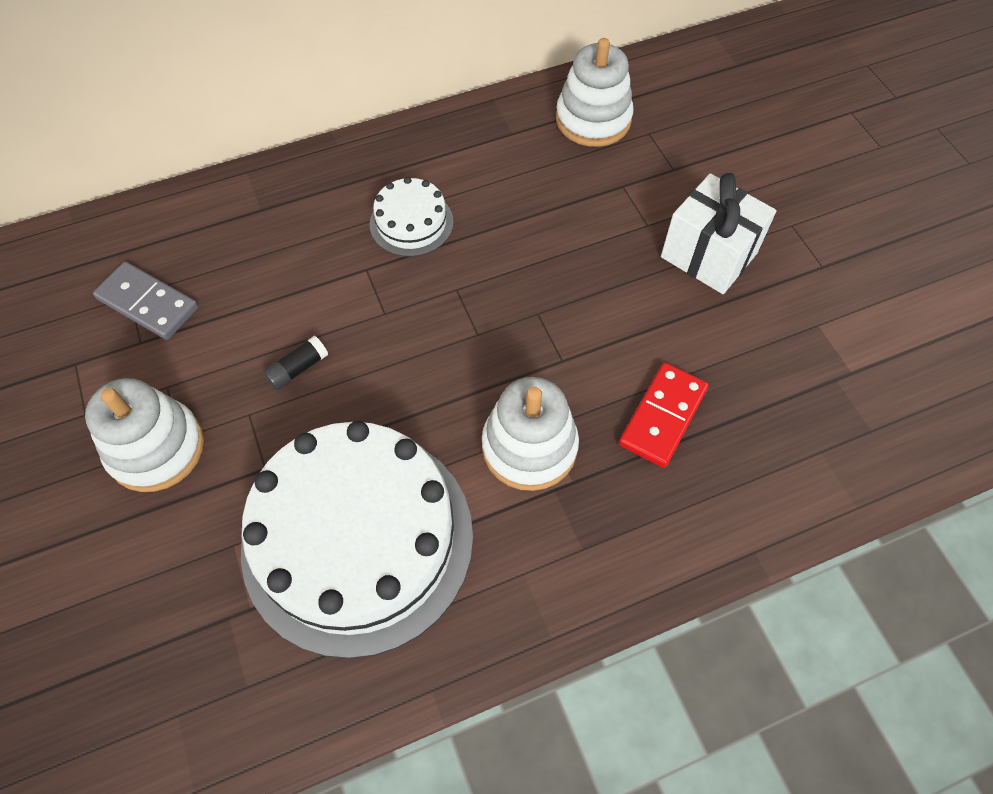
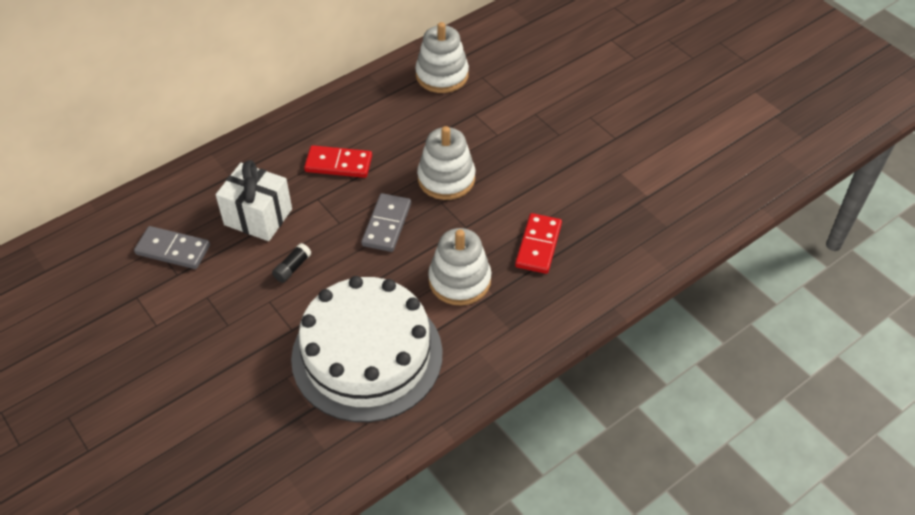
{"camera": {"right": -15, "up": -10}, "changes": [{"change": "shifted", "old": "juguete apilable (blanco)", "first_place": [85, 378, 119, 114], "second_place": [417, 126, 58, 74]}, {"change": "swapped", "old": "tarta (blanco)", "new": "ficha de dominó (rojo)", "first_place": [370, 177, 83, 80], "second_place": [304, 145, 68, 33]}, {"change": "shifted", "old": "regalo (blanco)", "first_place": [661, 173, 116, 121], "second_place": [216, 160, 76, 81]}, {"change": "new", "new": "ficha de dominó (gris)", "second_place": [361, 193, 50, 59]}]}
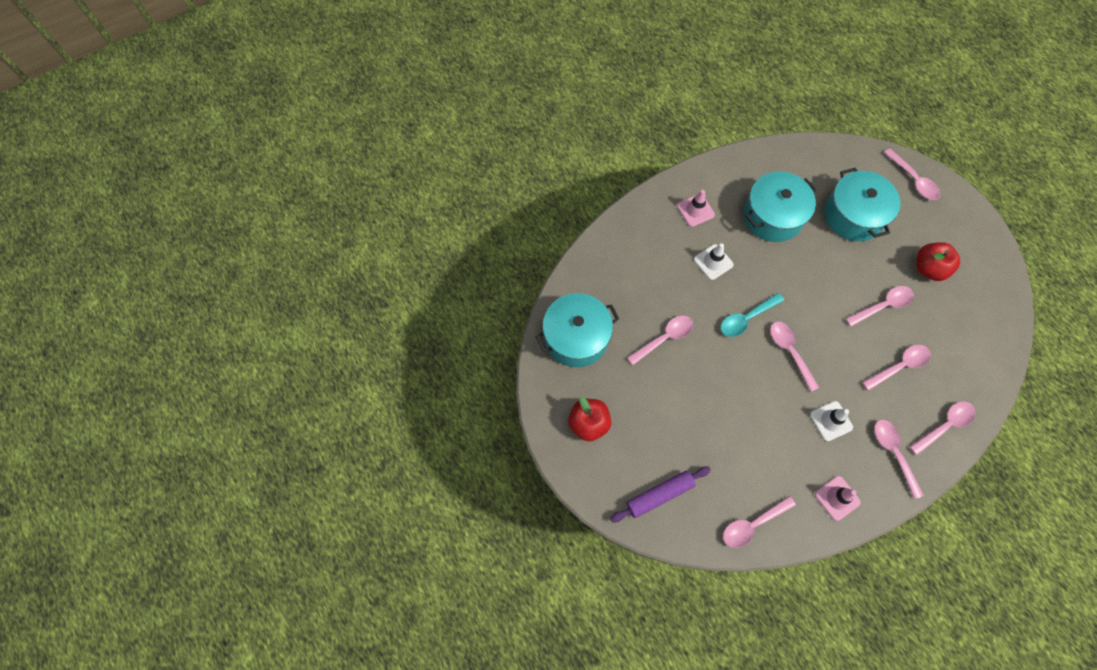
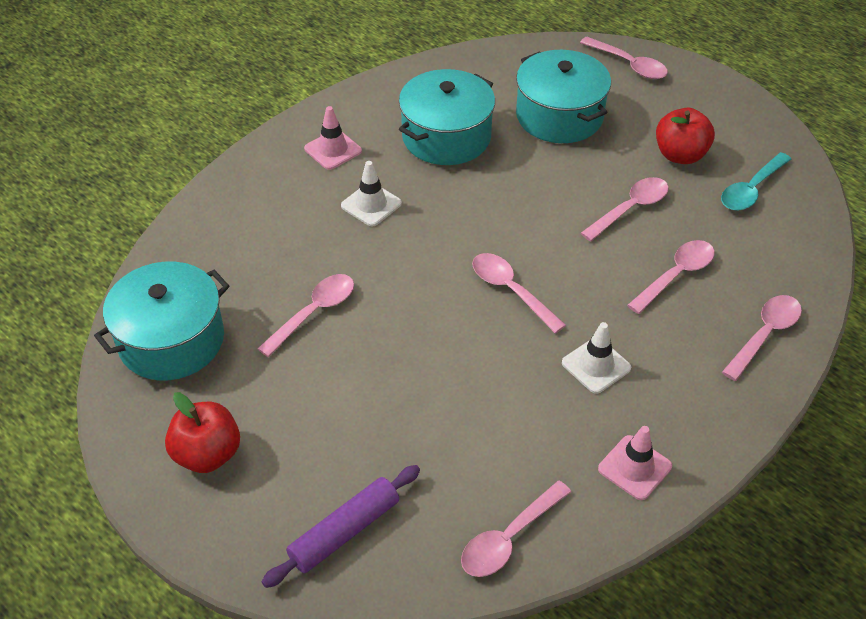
{"camera": {"right": -15, "up": -20}, "changes": [{"change": "shifted", "old": "cuchara (turquesa)", "first_place": [721, 293, 63, 44], "second_place": [721, 152, 70, 59]}, {"change": "gone", "old": "cuchara (rosa)", "first_place": [874, 420, 50, 79]}]}
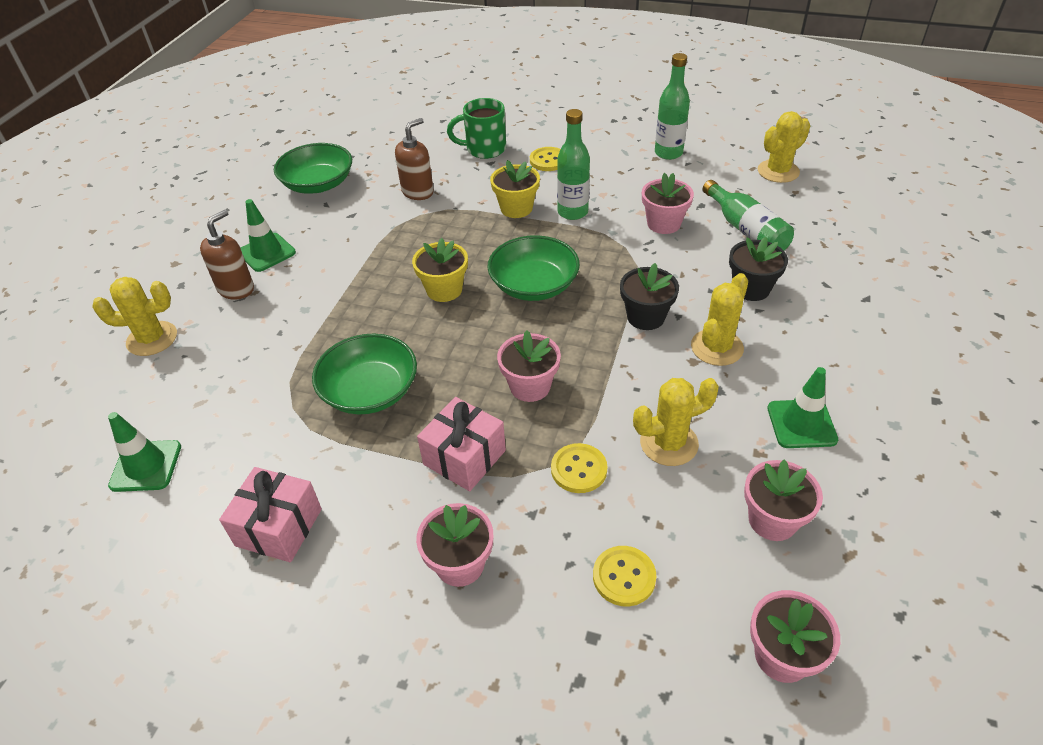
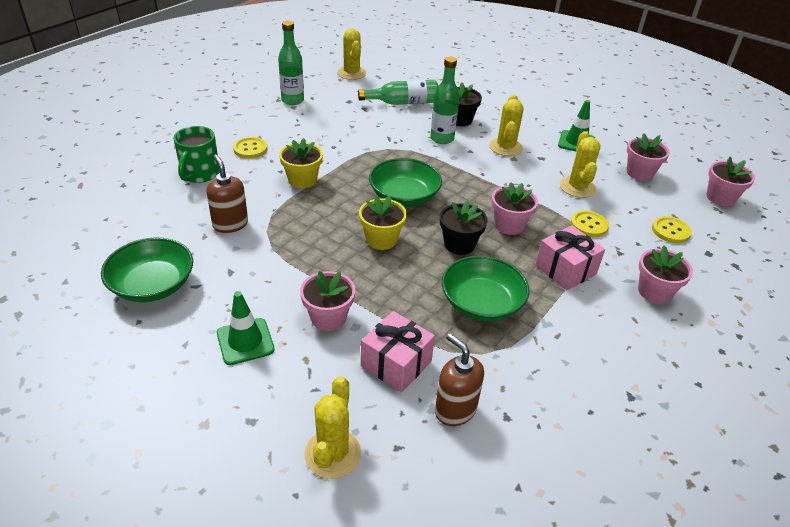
{"camera": {"right": -75, "up": -5}, "changes": [{"change": "gone", "old": "cono de tráfico (verde)", "first_place": [108, 412, 73, 80]}, {"change": "shifted", "old": "dispensador de jabón (marrón)", "first_place": [200, 210, 54, 90], "second_place": [435, 333, 49, 93]}, {"change": "shifted", "old": "regalo (rosa)", "first_place": [219, 467, 103, 95], "second_place": [361, 311, 74, 82]}, {"change": "shifted", "old": "botella (verde)", "first_place": [557, 109, 33, 111], "second_place": [430, 57, 30, 87]}, {"change": "shifted", "old": "maceta (negro)", "first_place": [620, 263, 59, 67], "second_place": [440, 201, 48, 54]}, {"change": "shifted", "old": "maceta (rosa)", "first_place": [642, 173, 52, 61], "second_place": [300, 271, 56, 60]}, {"change": "rotated", "old": "cactus (amarillo)", "first_place": [691, 273, 57, 93], "second_place": [489, 94, 35, 62], "degrees": 45}]}
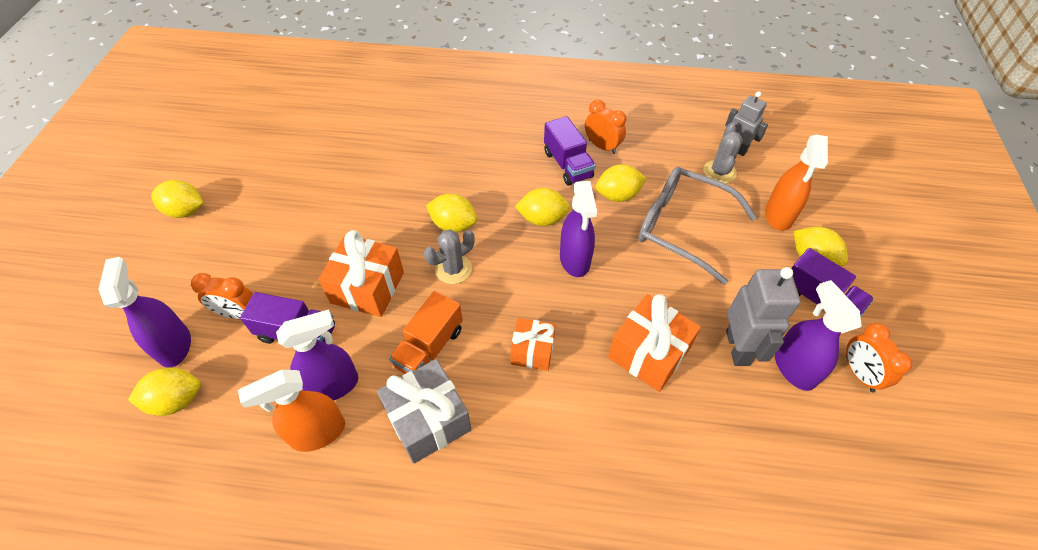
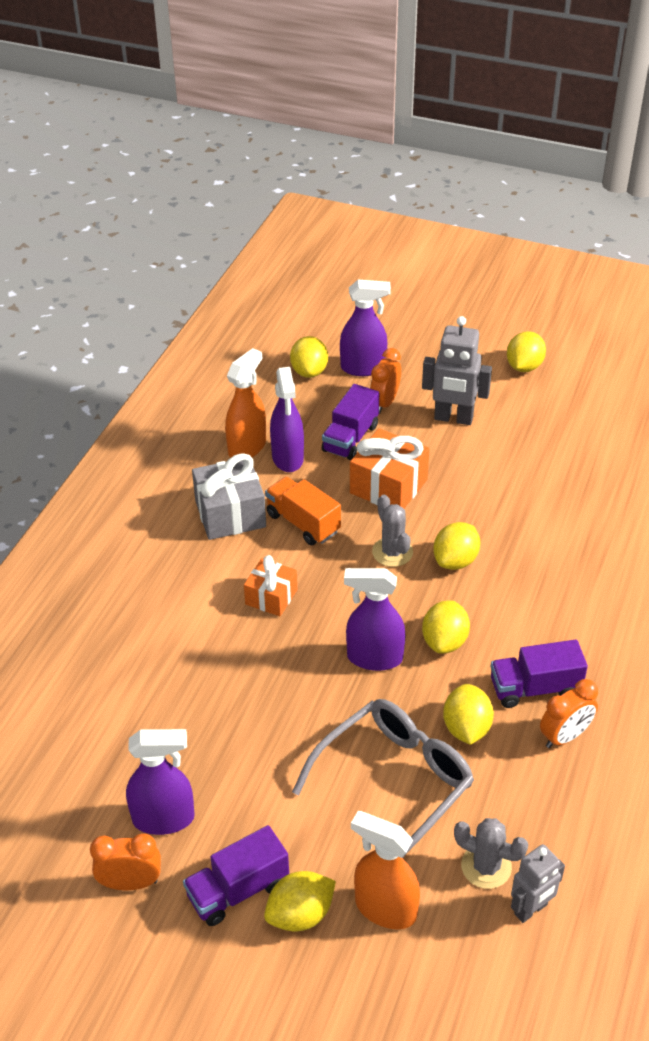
{"camera": {"right": 105, "up": -10}, "changes": [{"change": "rotated", "old": "pulverizador (naranja)", "first_place": [238, 370, 107, 82], "second_place": [225, 348, 41, 110], "degrees": 45}, {"change": "gone", "old": "regalo (naranja)", "first_place": [608, 294, 93, 98]}, {"change": "shifted", "old": "robot (gris)", "first_place": [726, 267, 75, 99], "second_place": [422, 316, 70, 109]}]}
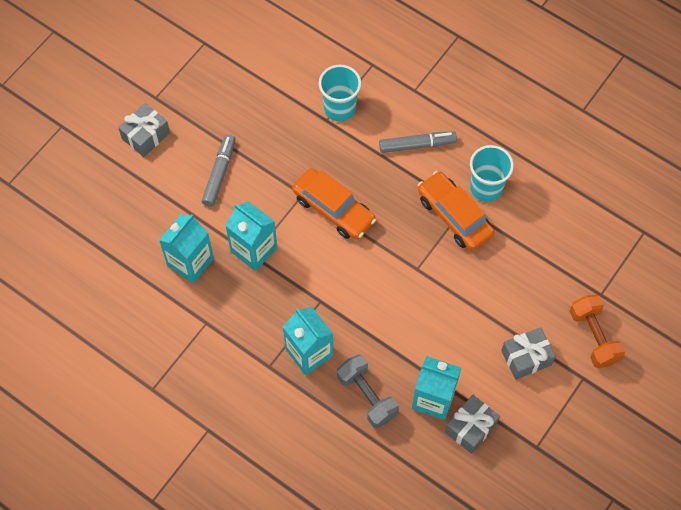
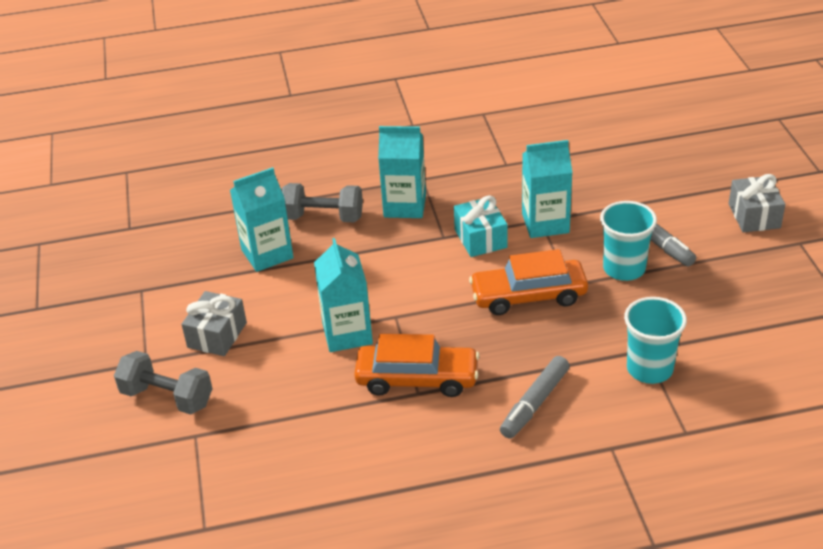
{"camera": {"right": 135, "up": -25}, "changes": [{"change": "shifted", "old": "cartón de leche (turquesa)", "first_place": [159, 214, 55, 70], "second_place": [314, 238, 59, 114]}, {"change": "gone", "old": "regalo (gris)", "first_place": [445, 395, 55, 59]}, {"change": "shifted", "old": "vaso (turquesa)", "first_place": [470, 145, 44, 57], "second_place": [600, 201, 57, 80]}, {"change": "repainted", "old": "mancuerna (naranja)", "new": "mancuerna (gris)", "first_place": [569, 295, 56, 73], "second_place": [114, 351, 99, 63]}, {"change": "new", "new": "regalo (turquesa)", "second_place": [454, 195, 53, 62]}]}
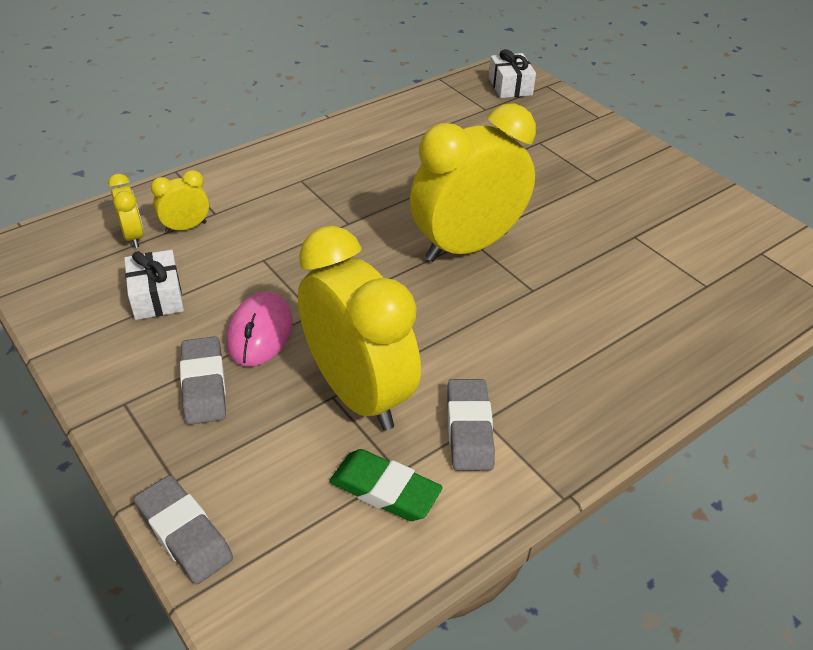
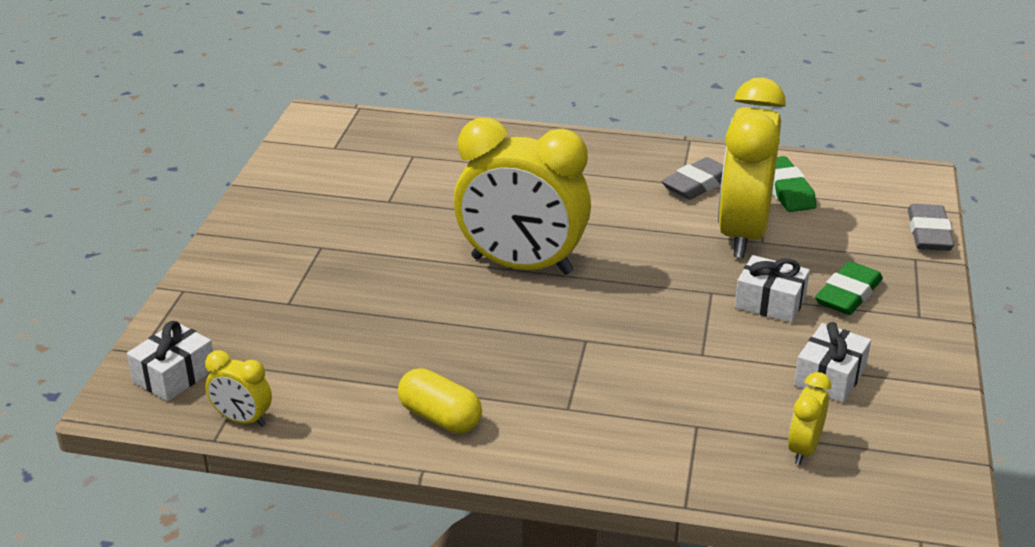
{"camera": {"right": -130, "up": -10}, "changes": [{"change": "shifted", "old": "despertador (amarillo)", "first_place": [151, 170, 58, 63], "second_place": [205, 350, 67, 77]}, {"change": "repainted", "old": "goma de borrar (gris)", "new": "goma de borrar (verde)", "first_place": [180, 336, 46, 89], "second_place": [815, 261, 68, 54]}, {"change": "swapped", "old": "ratón (rosa)", "new": "regalo (blanco)", "first_place": [226, 292, 67, 74], "second_place": [735, 255, 75, 68]}, {"change": "new", "new": "cápsula (amarillo)", "second_place": [398, 368, 84, 66]}]}
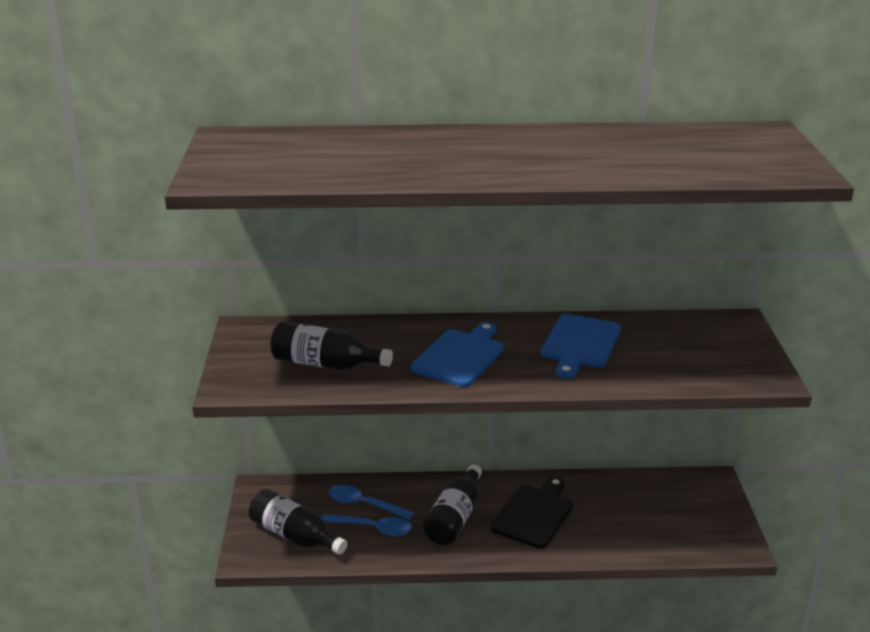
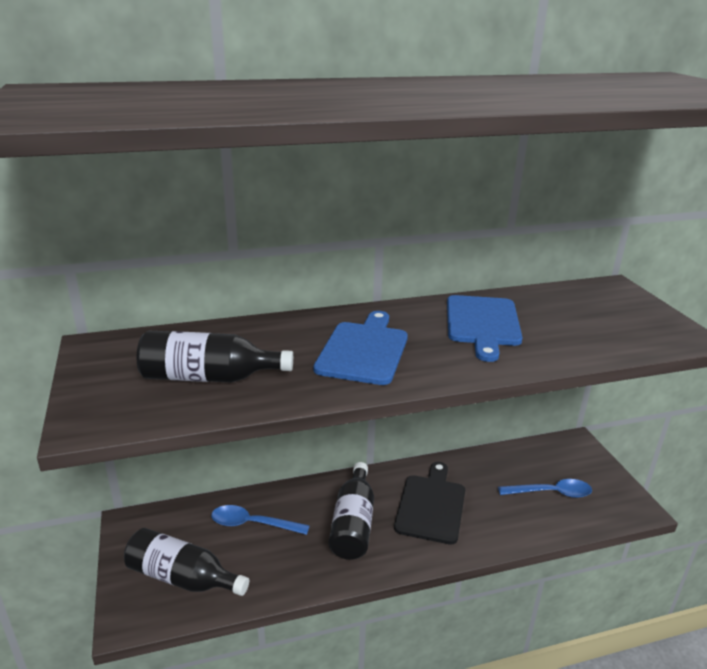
{"camera": {"right": -15, "up": 0}, "changes": [{"change": "shifted", "old": "cuchara (azul)", "first_place": [321, 514, 91, 22], "second_place": [498, 479, 94, 19]}]}
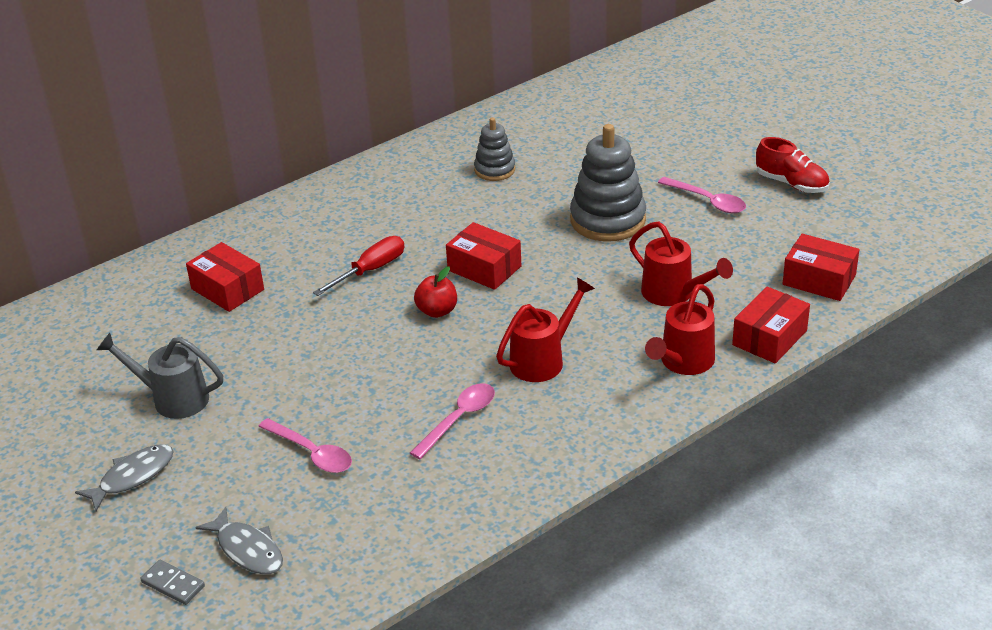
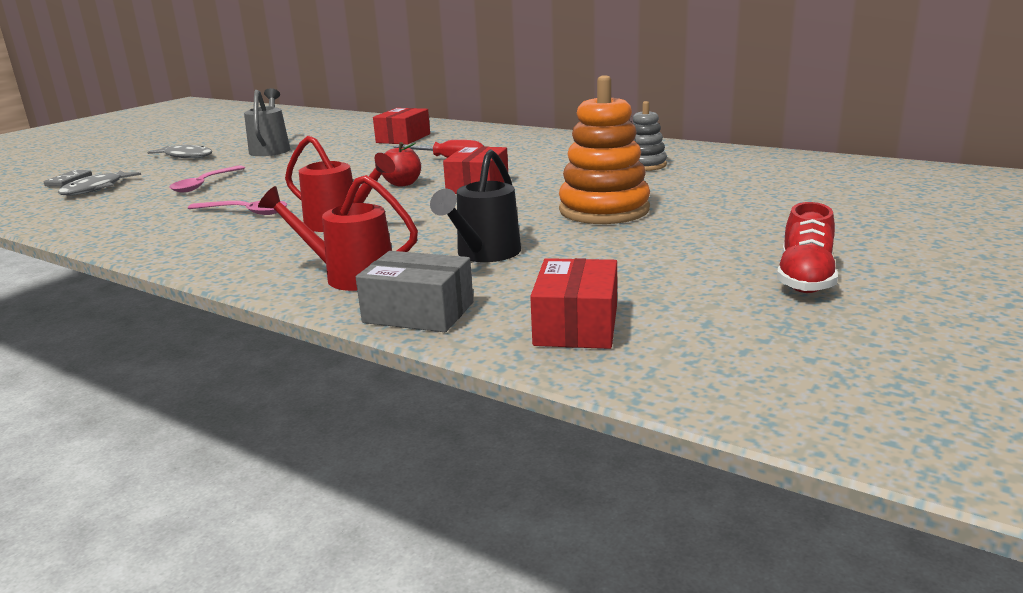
{"camera": {"right": 70, "up": -15}, "changes": [{"change": "repainted", "old": "juguete apilable (gris)", "new": "juguete apilable (naranja)", "first_place": [570, 124, 76, 118], "second_place": [559, 75, 91, 149]}, {"change": "repainted", "old": "regadera (rojo)", "new": "regadera (negro)", "first_place": [629, 221, 104, 85], "second_place": [430, 150, 91, 112]}, {"change": "gone", "old": "cuchara (rosa)", "first_place": [658, 177, 88, 36]}, {"change": "repainted", "old": "caja (rojo)", "new": "caja (gris)", "first_place": [732, 287, 78, 77], "second_place": [356, 251, 117, 81]}]}
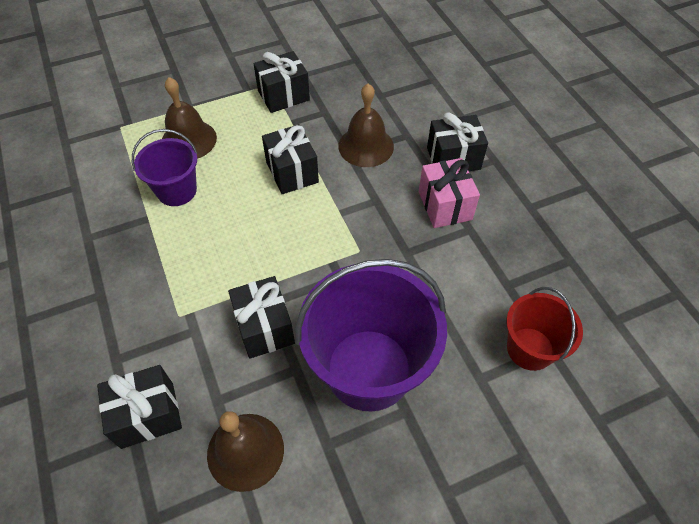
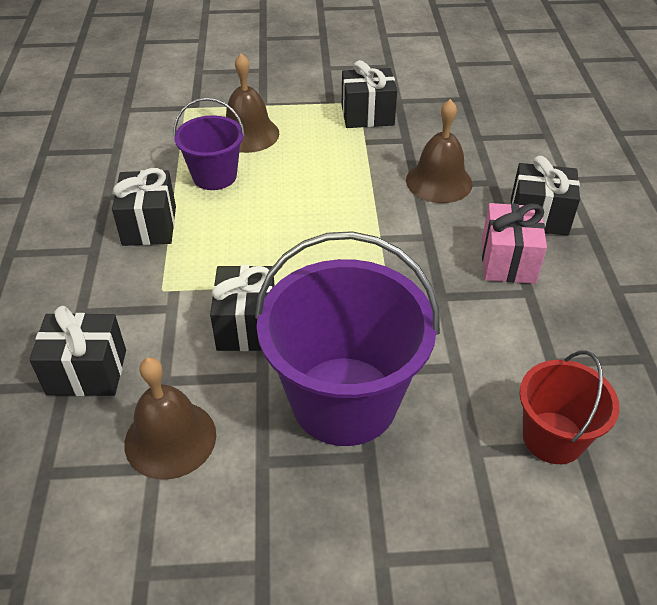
{"camera": {"right": 20, "up": -10}, "changes": [{"change": "shifted", "old": "regalo (negro)", "first_place": [262, 124, 57, 70], "second_place": [112, 168, 64, 78]}]}
